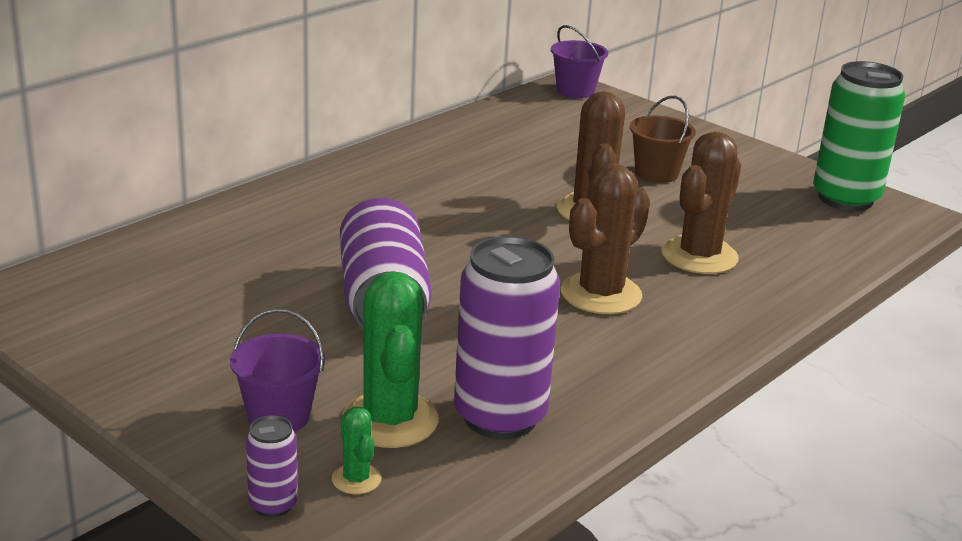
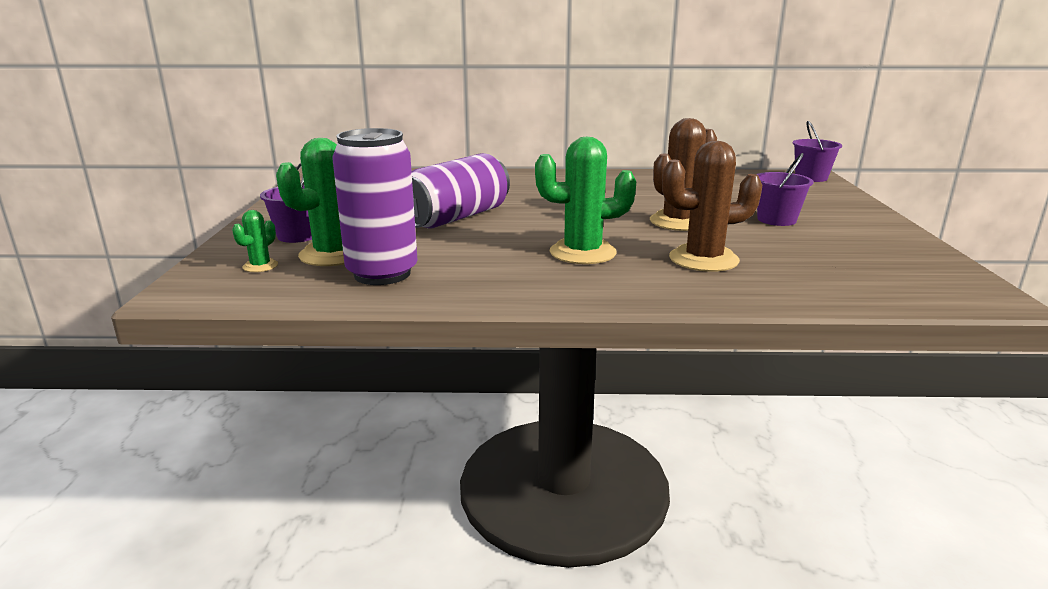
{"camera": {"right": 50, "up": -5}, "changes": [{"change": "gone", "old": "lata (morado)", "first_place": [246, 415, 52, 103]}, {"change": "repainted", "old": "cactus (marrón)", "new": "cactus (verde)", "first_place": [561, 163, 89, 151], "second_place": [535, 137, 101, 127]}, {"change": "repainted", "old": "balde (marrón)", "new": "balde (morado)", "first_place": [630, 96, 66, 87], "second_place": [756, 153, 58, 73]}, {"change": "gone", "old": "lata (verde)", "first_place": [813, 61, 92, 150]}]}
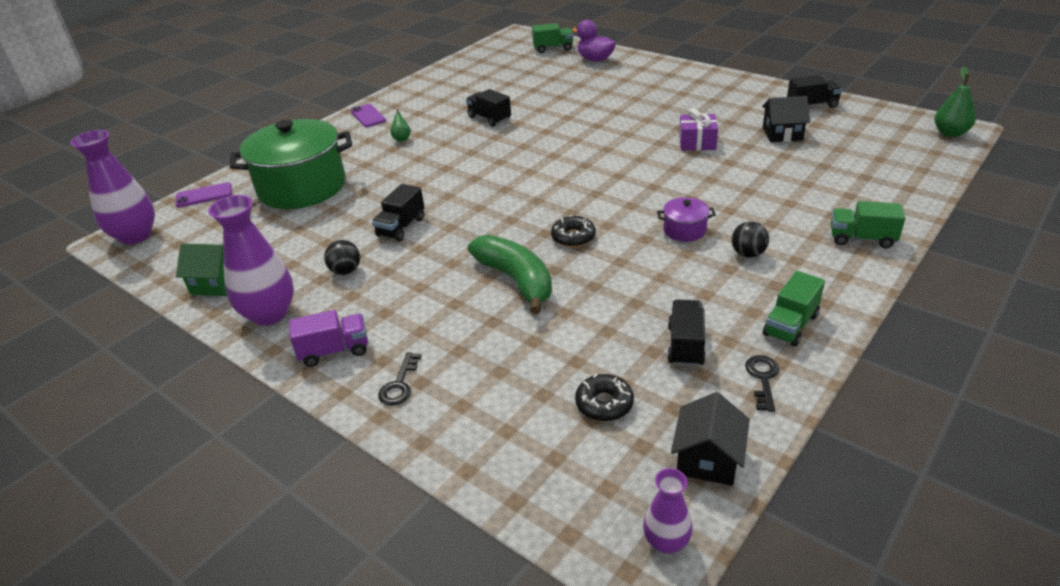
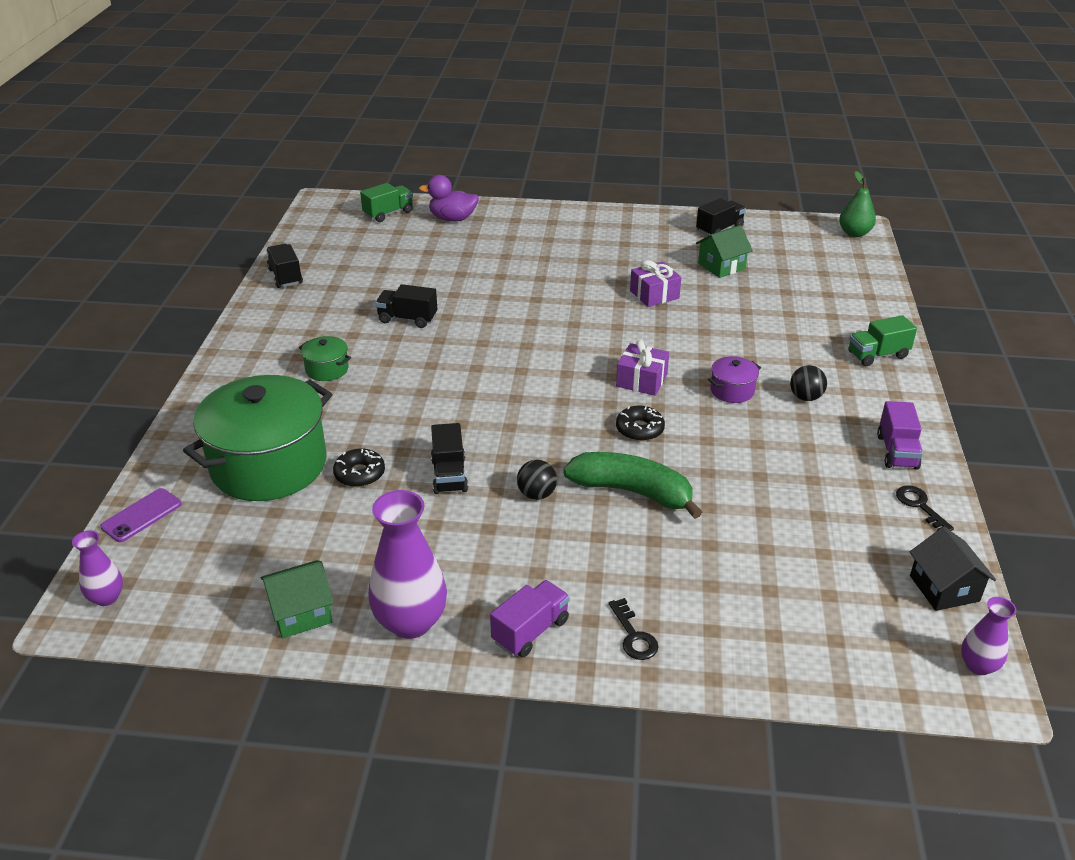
{"camera": {"right": -35, "up": 0}, "changes": [{"change": "scaled", "old": "florero (morado)", "first_place": [70, 130, 85, 115], "second_place": [72, 530, 51, 76], "factor": 0.53}, {"change": "shifted", "old": "pelota (negro)", "first_place": [324, 240, 36, 35], "second_place": [517, 460, 40, 40]}, {"change": "gone", "old": "móvil (morado)", "first_place": [350, 104, 36, 23]}, {"change": "swapped", "old": "pera (verde)", "new": "olla (verde)", "first_place": [390, 109, 21, 33], "second_place": [299, 336, 52, 45]}, {"change": "shifted", "old": "rosquilla (negro)", "first_place": [575, 374, 59, 47], "second_place": [333, 448, 52, 39]}, {"change": "shifted", "old": "camión (negro)", "first_place": [667, 300, 39, 67], "second_place": [266, 244, 37, 44]}, {"change": "repainted", "old": "casa (negro)", "new": "casa (verde)", "first_place": [762, 96, 48, 46], "second_place": [696, 225, 57, 53]}, {"change": "repainted", "old": "camión (verde)", "new": "camión (morado)", "first_place": [763, 271, 62, 76], "second_place": [877, 401, 46, 69]}, {"change": "new", "new": "regalo (morado)", "second_place": [616, 340, 53, 56]}]}
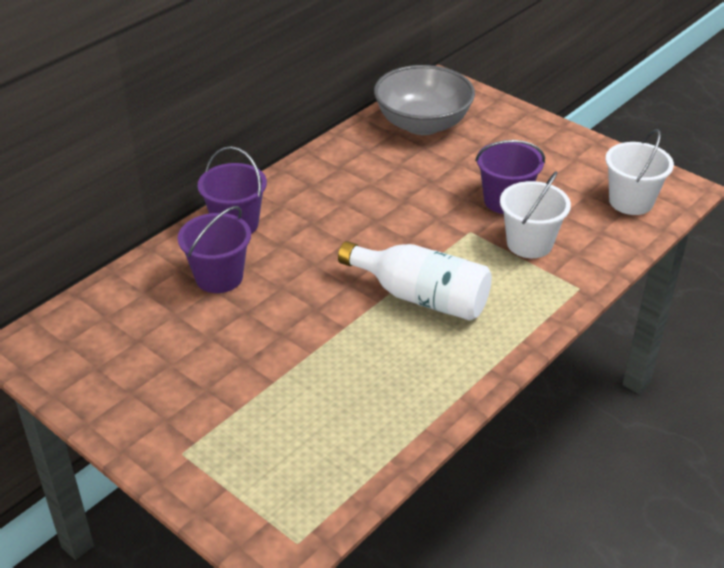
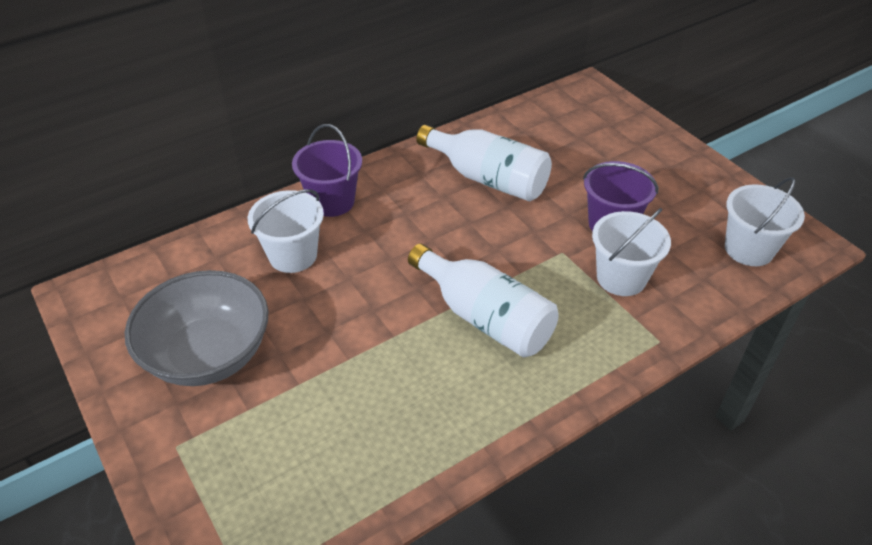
{"camera": {"right": 15, "up": 5}, "changes": [{"change": "repainted", "old": "balde (morado)", "new": "balde (blanco)", "first_place": [178, 206, 73, 87], "second_place": [248, 189, 76, 84]}, {"change": "shifted", "old": "cuenco (gris)", "first_place": [374, 65, 101, 70], "second_place": [125, 270, 143, 116]}, {"change": "new", "new": "botella (blanco)", "second_place": [416, 125, 136, 76]}]}
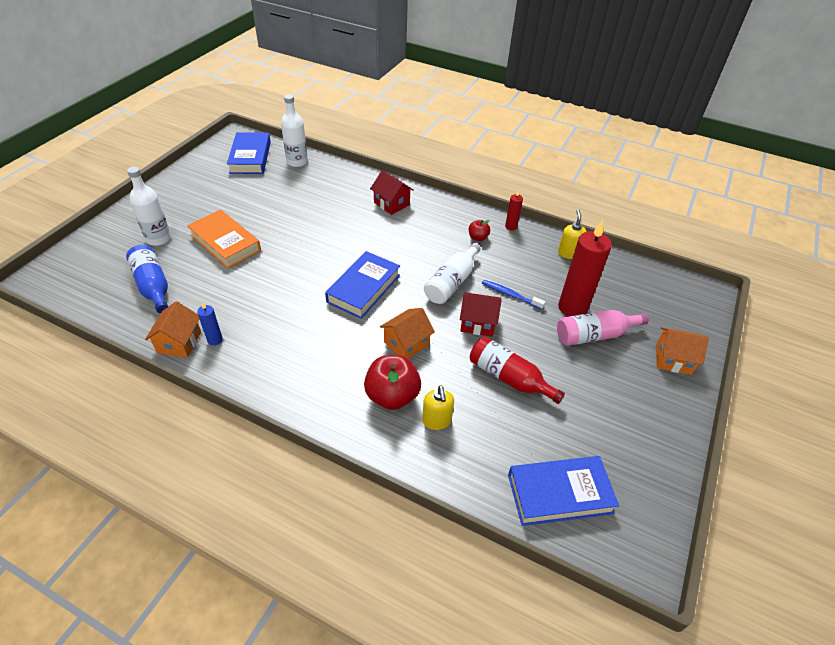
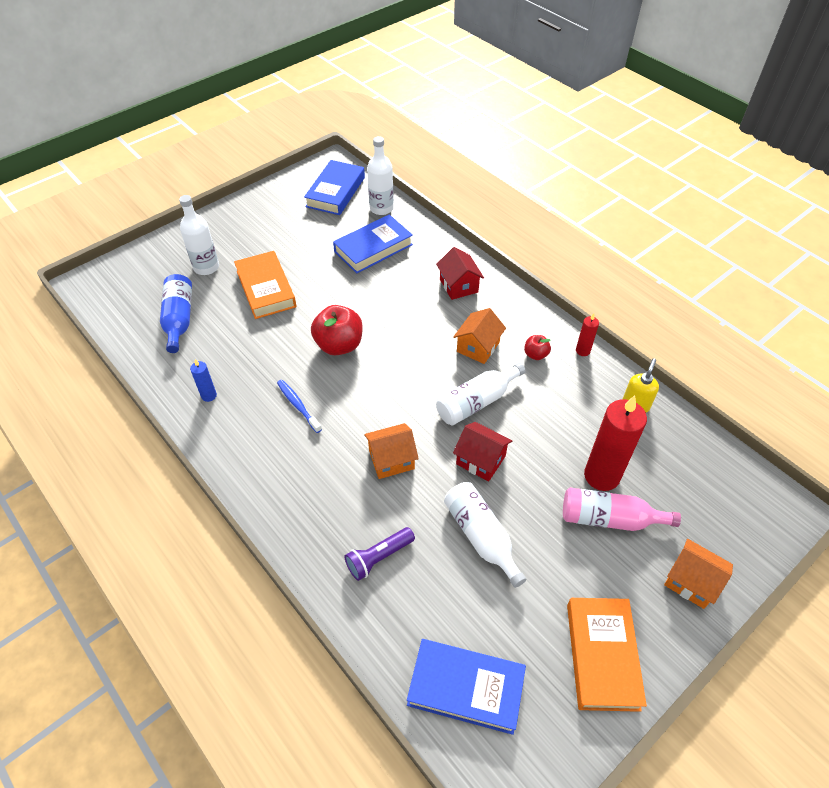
{"camera": {"right": 25, "up": 5}, "changes": [{"change": "shifted", "old": "casa (naranja)", "first_place": [145, 301, 56, 57], "second_place": [453, 308, 53, 56]}, {"change": "shifted", "old": "libro (azul)", "first_place": [325, 251, 75, 68], "second_place": [333, 214, 80, 60]}, {"change": "shifted", "old": "manzana (rojo)", "first_place": [364, 355, 57, 55], "second_place": [311, 305, 52, 50]}, {"change": "swapped", "old": "dispensador de jabón (amarillo)", "new": "lámpara de mano (morado)", "first_place": [422, 385, 32, 45], "second_place": [345, 527, 70, 54]}, {"change": "repainted", "old": "botella (rojo)", "new": "botella (blanco)", "first_place": [470, 336, 95, 68], "second_place": [444, 482, 82, 106]}, {"change": "shifted", "old": "cepillo de dientes (azul)", "first_place": [482, 280, 63, 30], "second_place": [277, 380, 45, 53]}, {"change": "new", "new": "libro (naranja)", "second_place": [567, 598, 80, 114]}]}
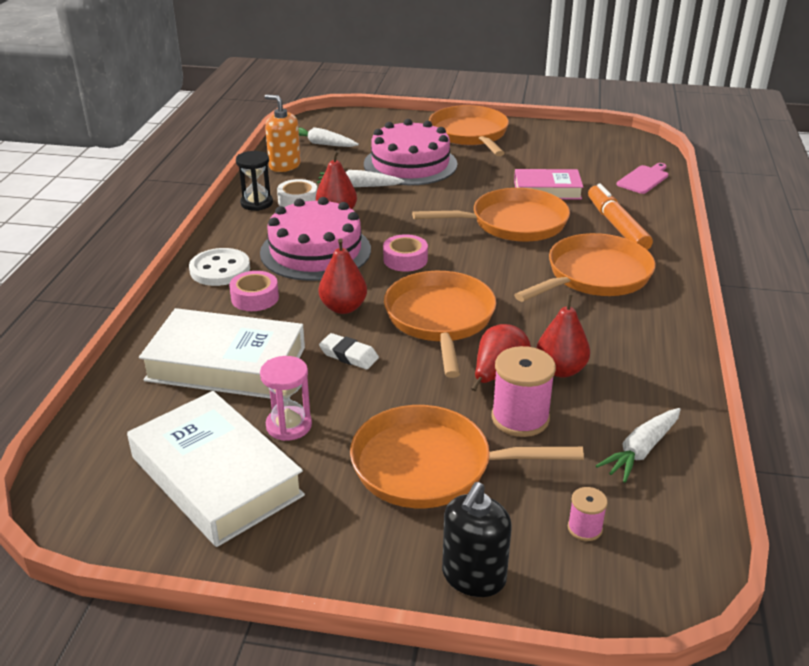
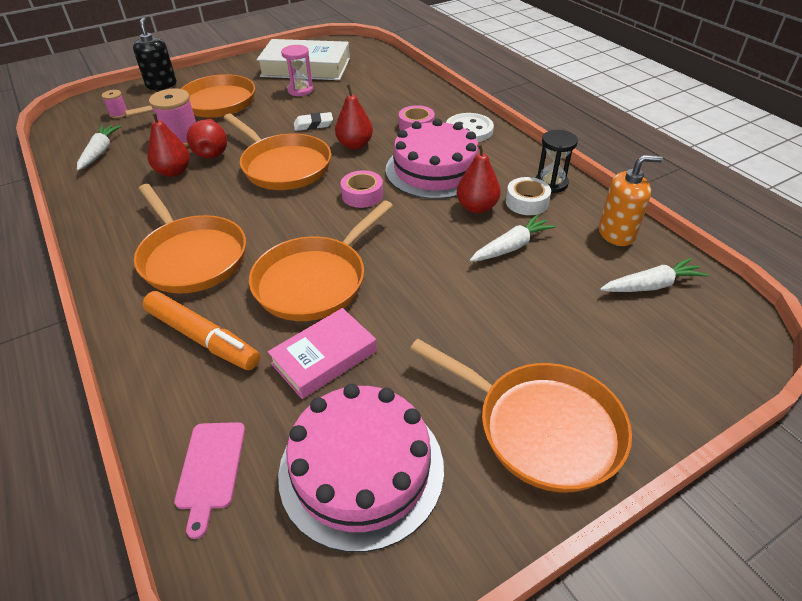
{"camera": {"right": 140, "up": 10}, "changes": [{"change": "gone", "old": "libro (blanco)", "first_place": [139, 308, 166, 91]}, {"change": "shifted", "old": "tarta (rosa)", "first_place": [364, 119, 94, 66], "second_place": [278, 384, 166, 168]}, {"change": "rotated", "old": "sartén (naranja)", "first_place": [514, 233, 141, 69], "second_place": [134, 184, 112, 109], "degrees": -45}]}
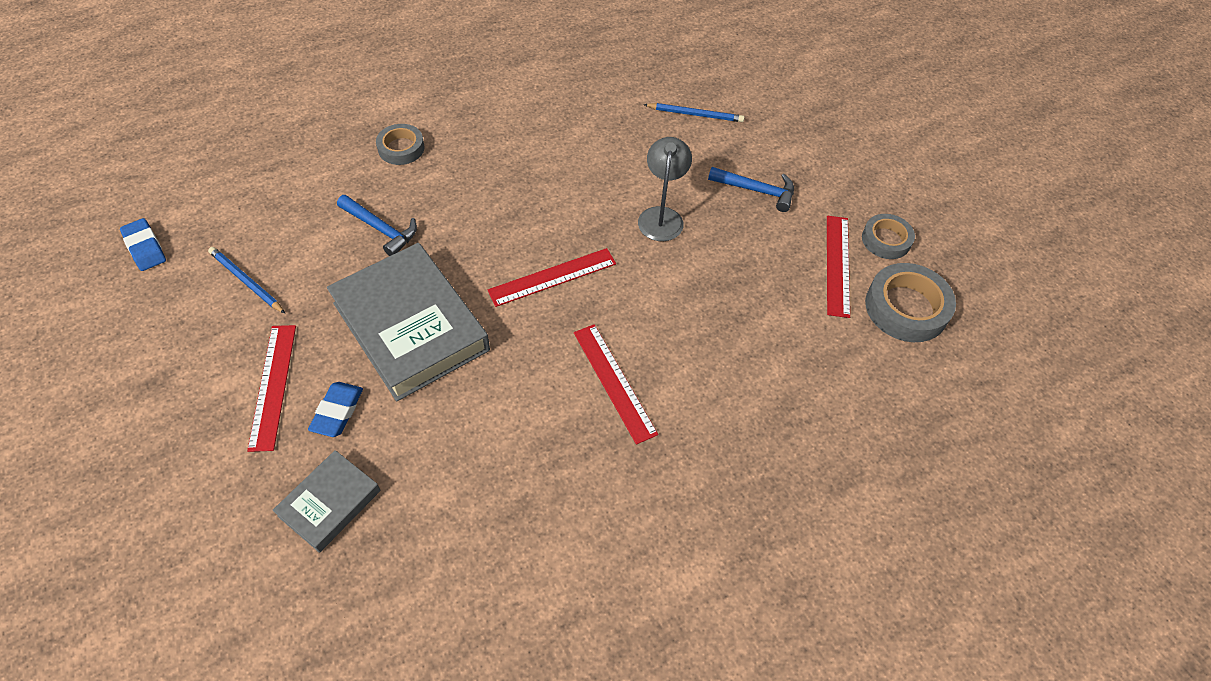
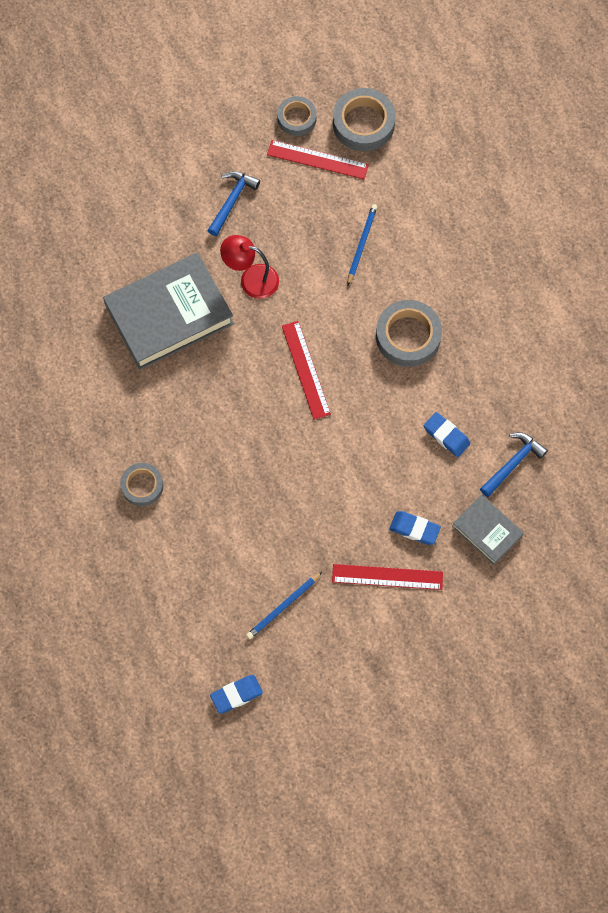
{"camera": {"right": -80, "up": 15}, "changes": [{"change": "shifted", "old": "libro (gris)", "first_place": [327, 243, 163, 158], "second_place": [103, 252, 131, 118]}, {"change": "shifted", "old": "martillo (azul)", "first_place": [337, 195, 80, 61], "second_place": [480, 432, 68, 65]}, {"change": "swapped", "old": "regla (rojo)", "new": "cinta adhesiva (gris)", "first_place": [574, 324, 84, 121], "second_place": [376, 300, 66, 67]}, {"change": "repainted", "old": "lámpara (gris)", "new": "lámpara (rojo)", "first_place": [638, 137, 54, 104], "second_place": [220, 235, 59, 64]}, {"change": "shifted", "old": "lápiz (azul)", "first_place": [644, 103, 101, 19], "second_place": [348, 204, 29, 81]}, {"change": "new", "new": "goma de borrar (azul)", "second_place": [424, 412, 47, 45]}]}
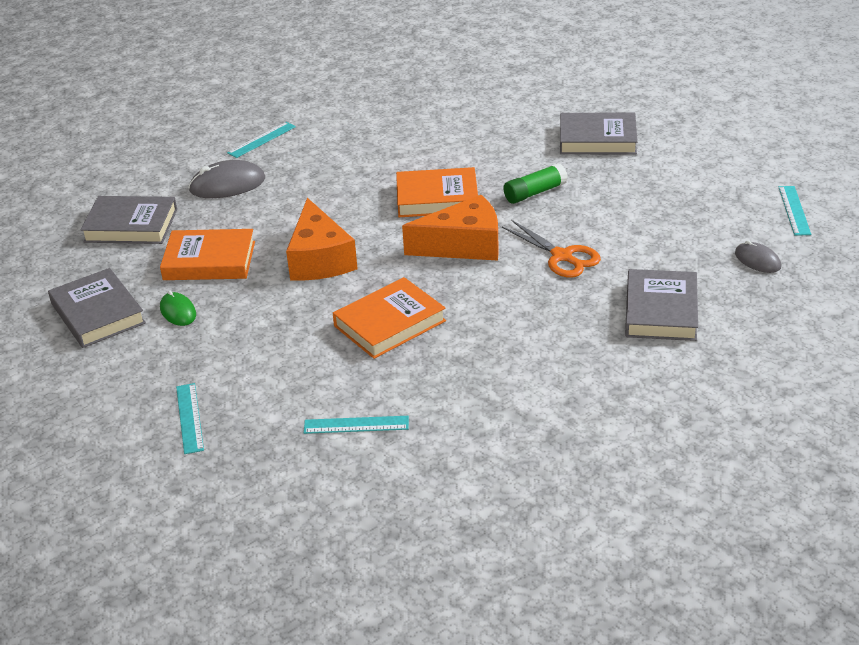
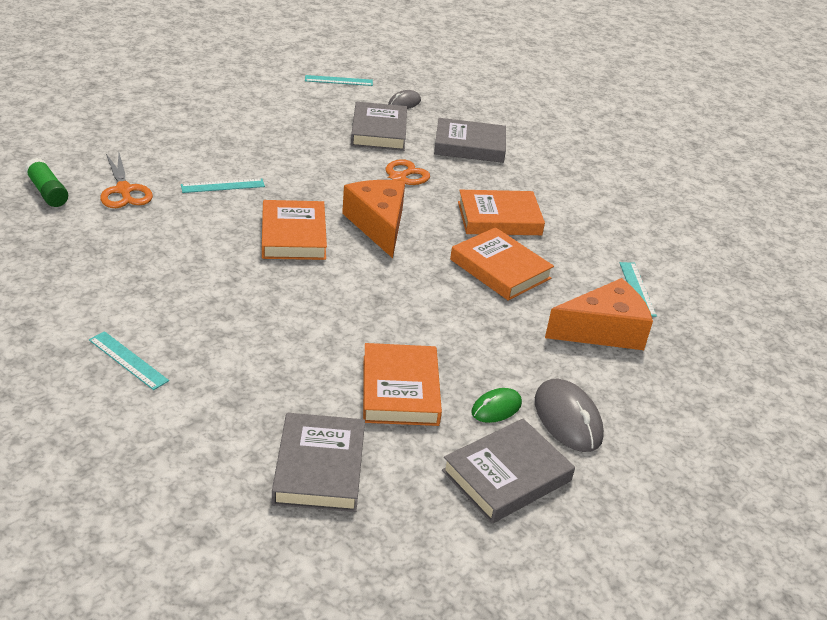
{"camera": {"right": -100, "up": 0}, "changes": [{"change": "shifted", "old": "regla (turquesa)", "first_place": [176, 383, 28, 71], "second_place": [181, 178, 84, 15]}, {"change": "shifted", "old": "ratón (gris)", "first_place": [188, 160, 77, 38], "second_place": [535, 379, 69, 73]}, {"change": "shifted", "old": "queso (naranja)", "first_place": [286, 198, 72, 82], "second_place": [545, 278, 108, 72]}, {"change": "shifted", "old": "barra de pegamento (verde)", "first_place": [503, 163, 65, 41], "second_place": [24, 158, 44, 49]}, {"change": "shifted", "old": "libro (gris)", "first_place": [560, 113, 78, 41], "second_place": [351, 102, 56, 49]}, {"change": "new", "new": "tijeras (naranja)", "second_place": [100, 153, 53, 55]}, {"change": "new", "new": "libro (naranja)", "second_place": [458, 190, 87, 45]}]}
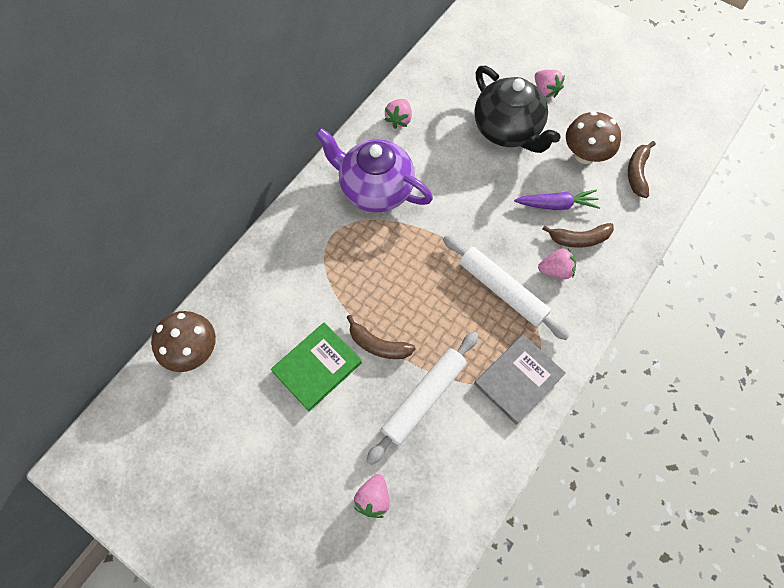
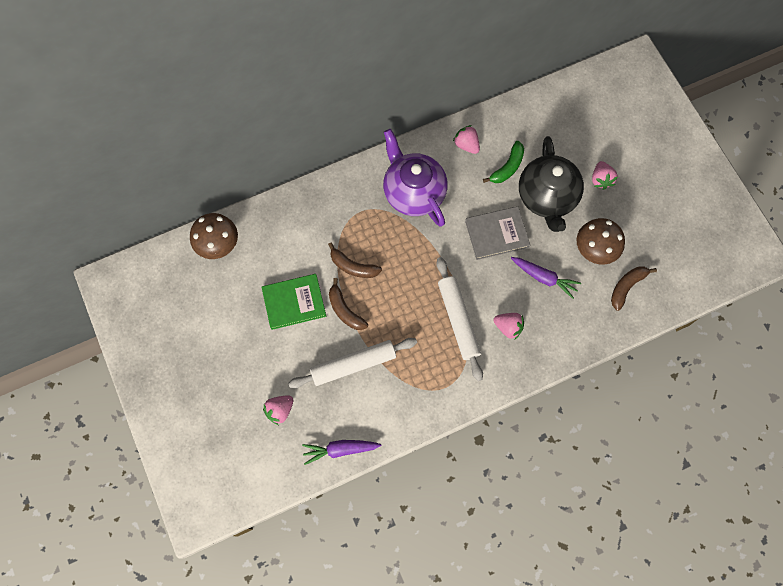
{"camera": {"right": 30, "up": 5}, "changes": [{"change": "rotated", "old": "fresa (rosa)", "first_place": [384, 99, 28, 30], "second_place": [453, 125, 27, 29], "degrees": 90}, {"change": "shifted", "old": "libro (gris)", "first_place": [474, 334, 92, 91], "second_place": [465, 206, 65, 54]}, {"change": "shifted", "old": "plátano (marrón)", "first_place": [542, 223, 72, 25], "second_place": [328, 243, 54, 35]}, {"change": "new", "new": "zanahoria (morado)", "second_place": [302, 440, 79, 25]}, {"change": "new", "new": "plátano (verde)", "second_place": [483, 141, 41, 42]}]}
